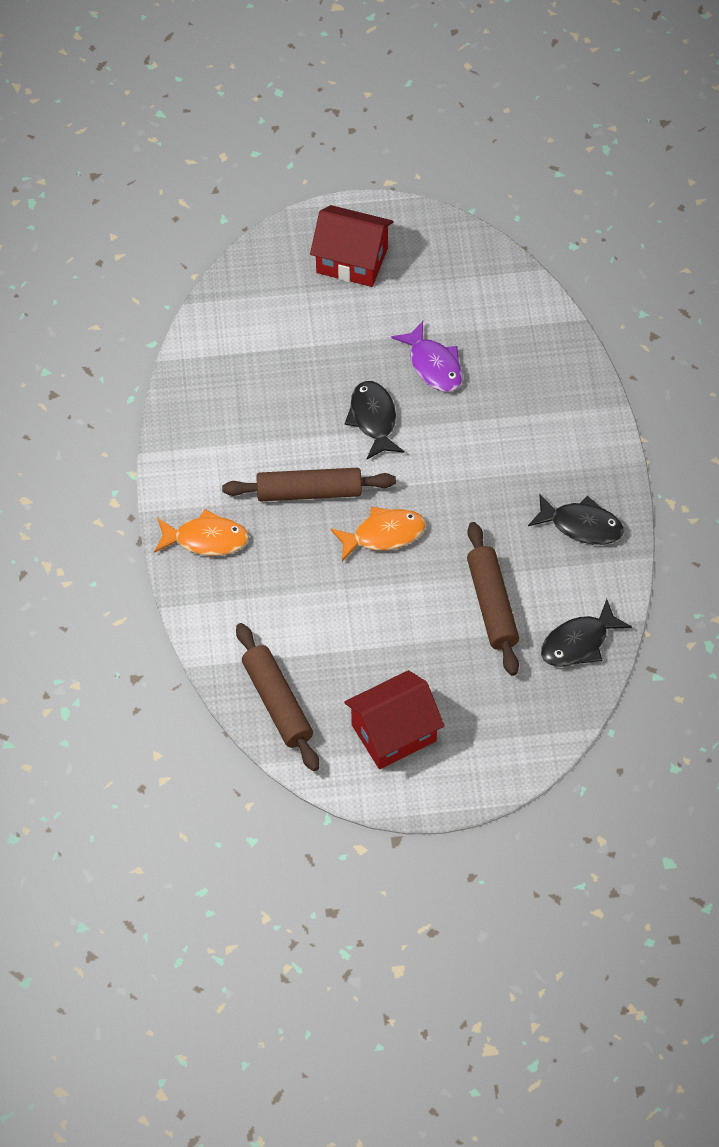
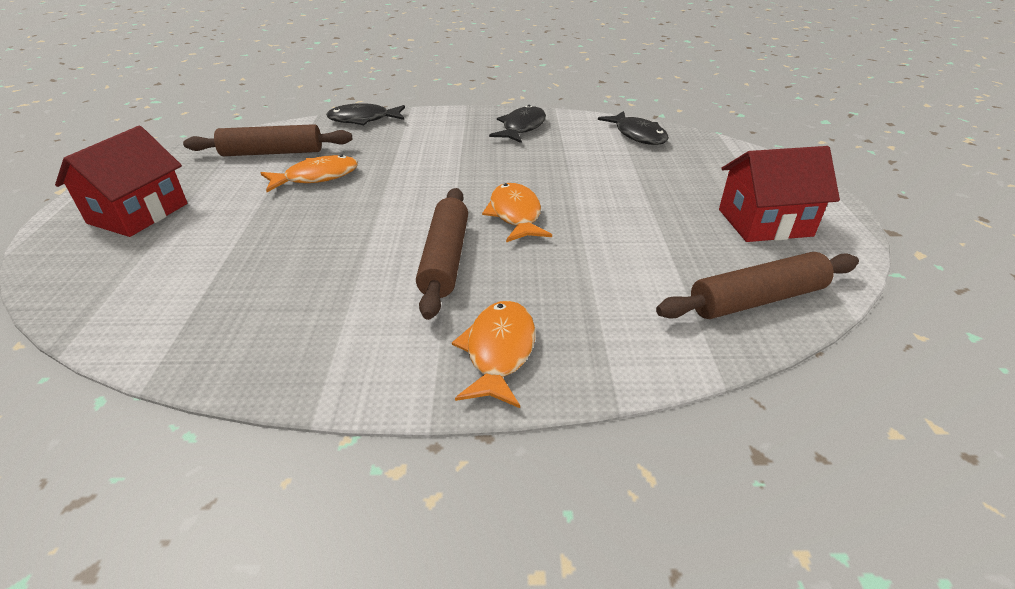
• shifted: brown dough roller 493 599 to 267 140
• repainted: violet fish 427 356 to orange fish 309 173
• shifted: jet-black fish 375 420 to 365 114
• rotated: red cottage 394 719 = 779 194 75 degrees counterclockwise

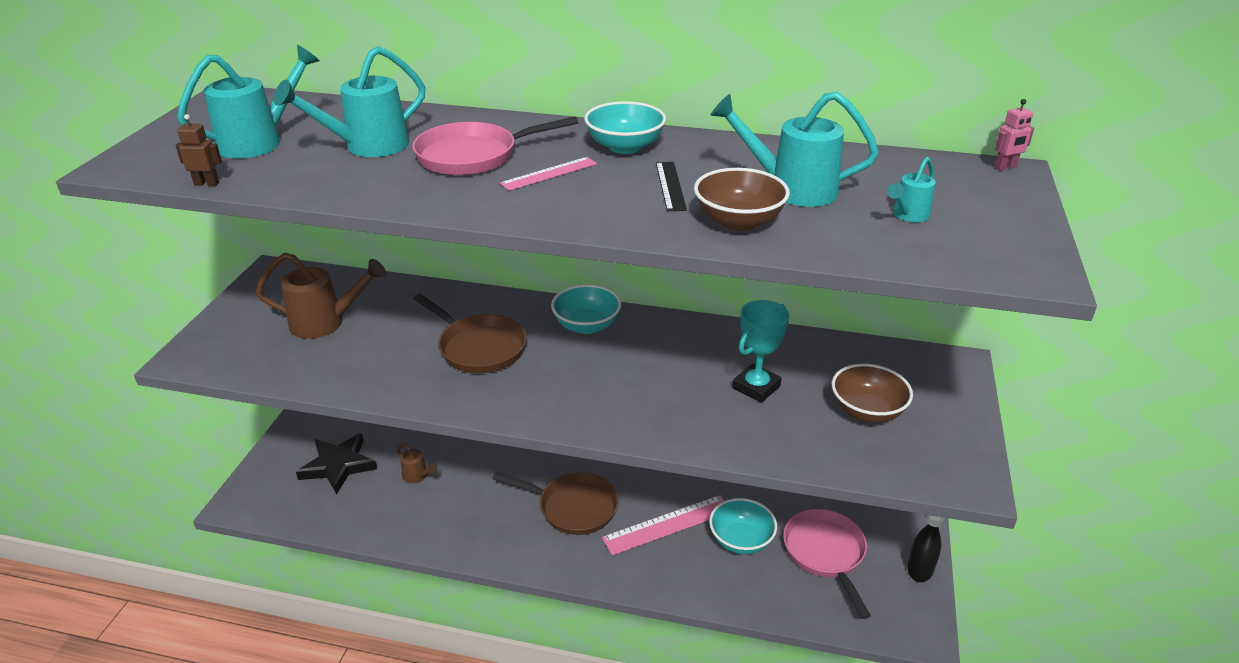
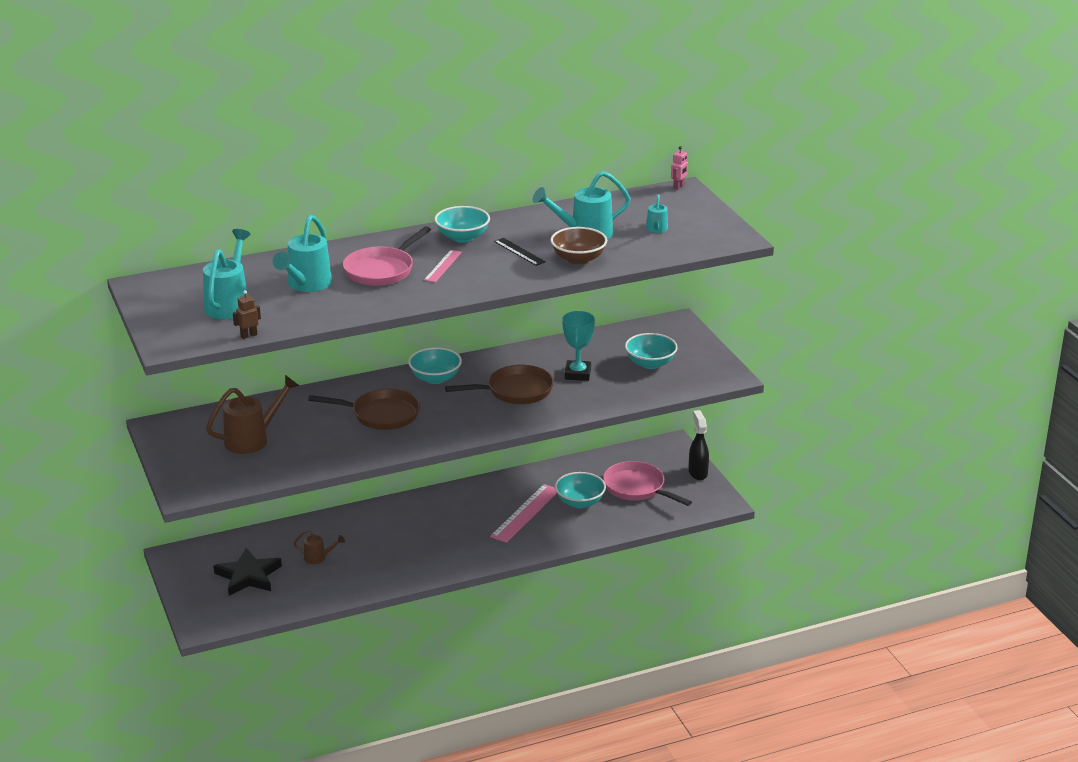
• shifted: brown skillet 556 503 to 499 384
• repainted: brown deep dish 872 393 to turquoise deep dish 651 351

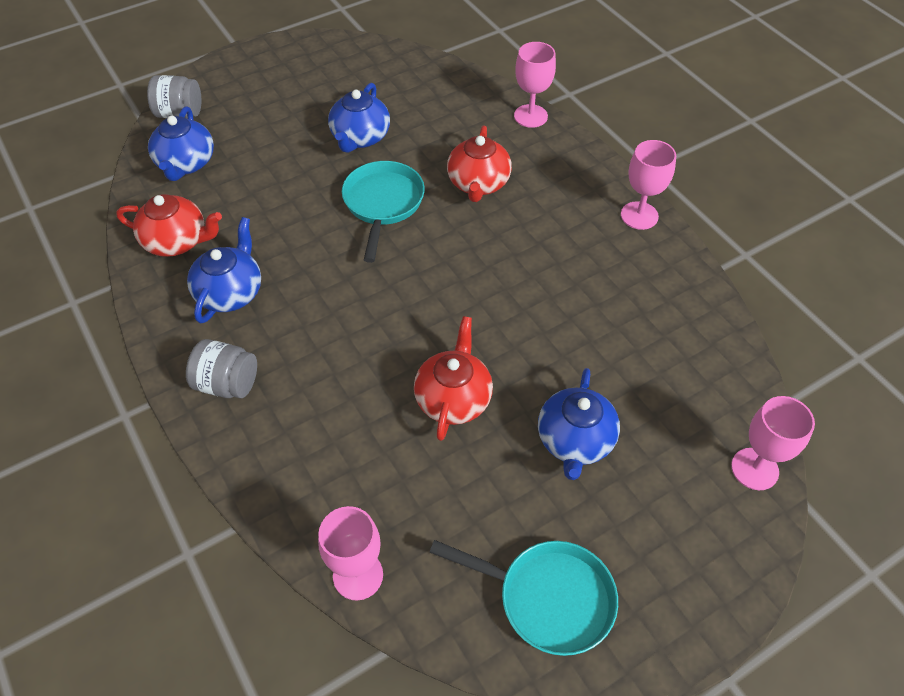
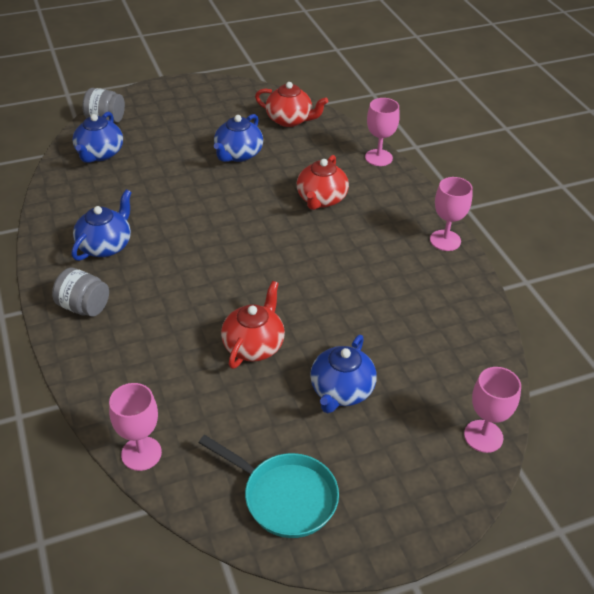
• shifted: red china teapot 169 225 to 291 104
• gone: turquoise skillet 383 212

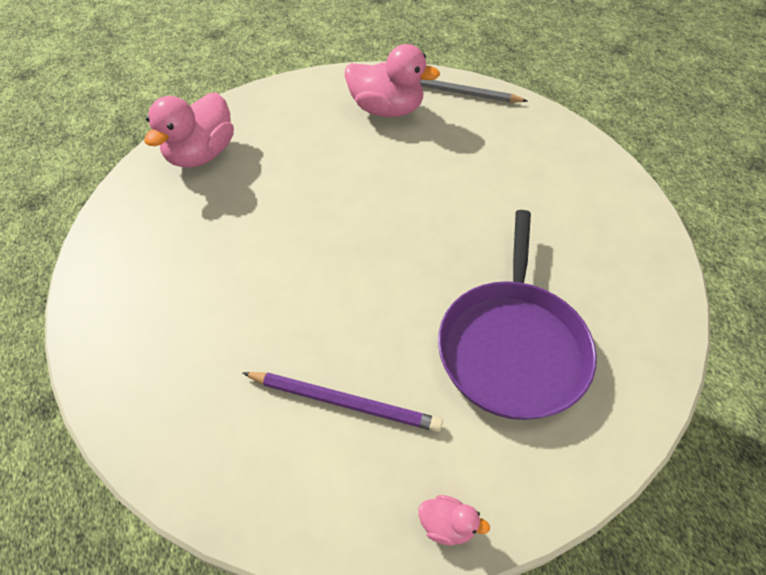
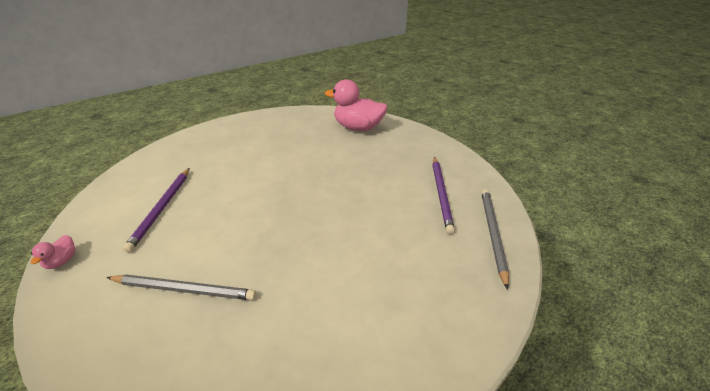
• swapped: violet skillet 517 315 to gray wooden pencil 181 287
• swapped: rosy toy duck 392 80 to violet wooden pencil 444 195

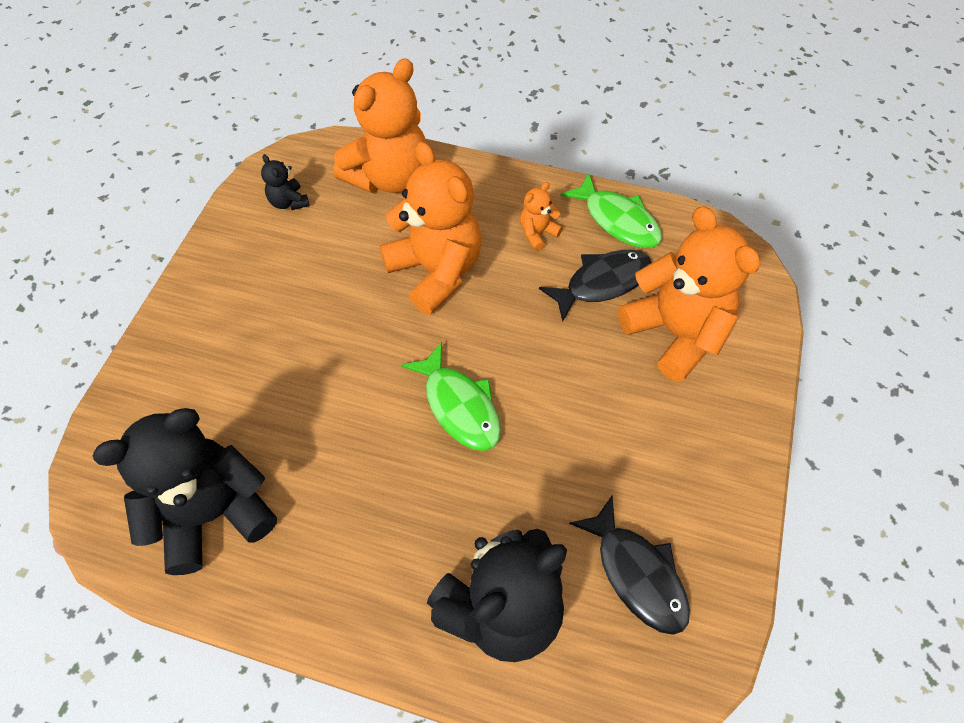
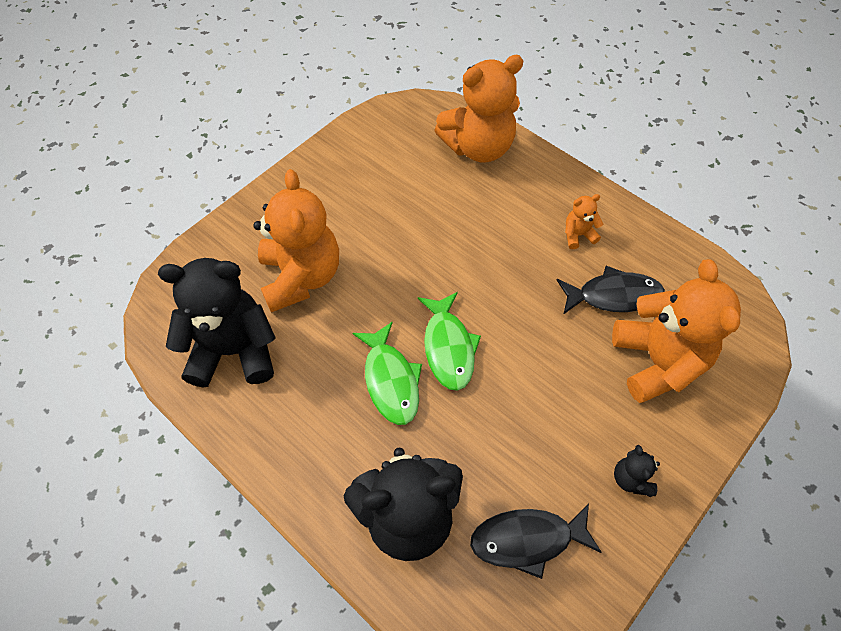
• shifted: orange stuffed bear 431 228 to 296 241
• shifted: leaf-green fish 611 210 to 387 373
• rotated: jet-black fish 629 565 = 536 541 90 degrees clockwise
• shifted: jet-black stuffed bear 285 182 to 637 471

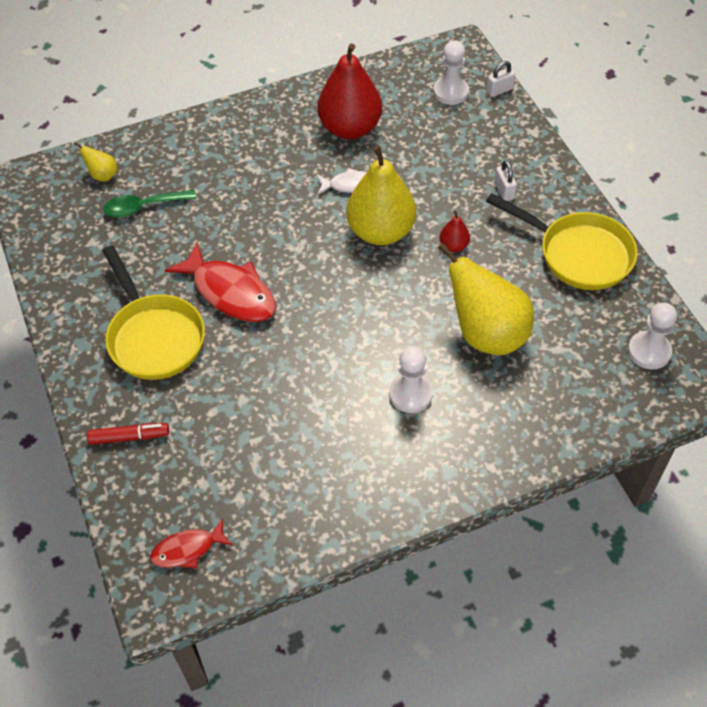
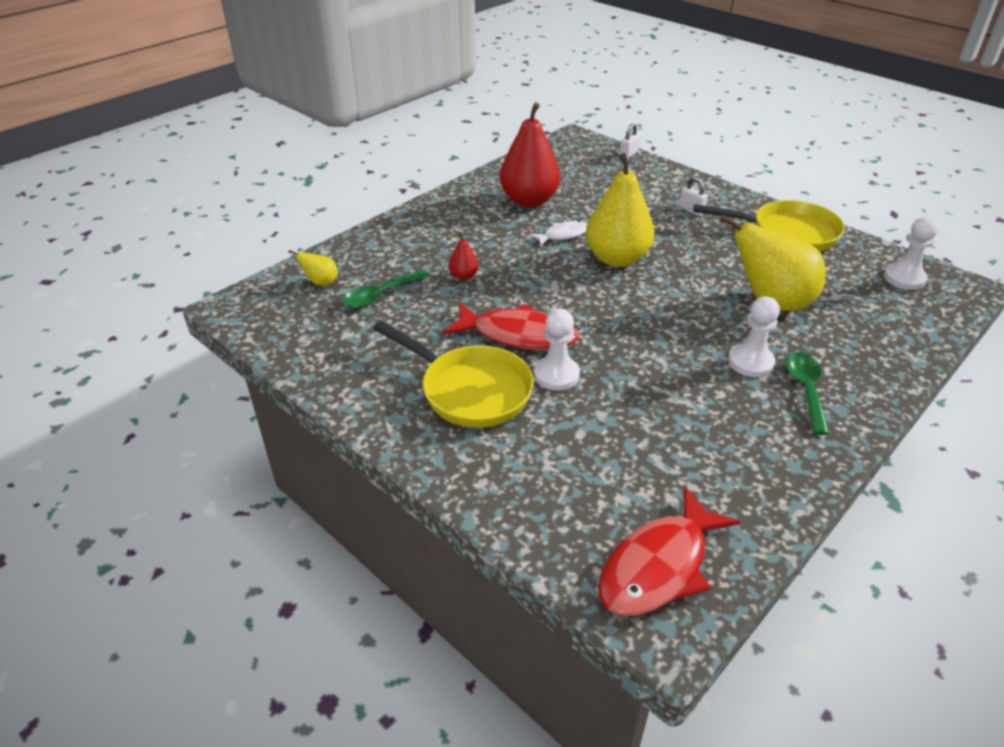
• shifted: red pear 455 231 to 464 256
• shifted: snow-white game pawn 451 72 to 557 350
• scaled: red fish 191 543 = 669 551 x1.79
• new: leaf-green tablespoon 807 393
• gone: red marker 128 434

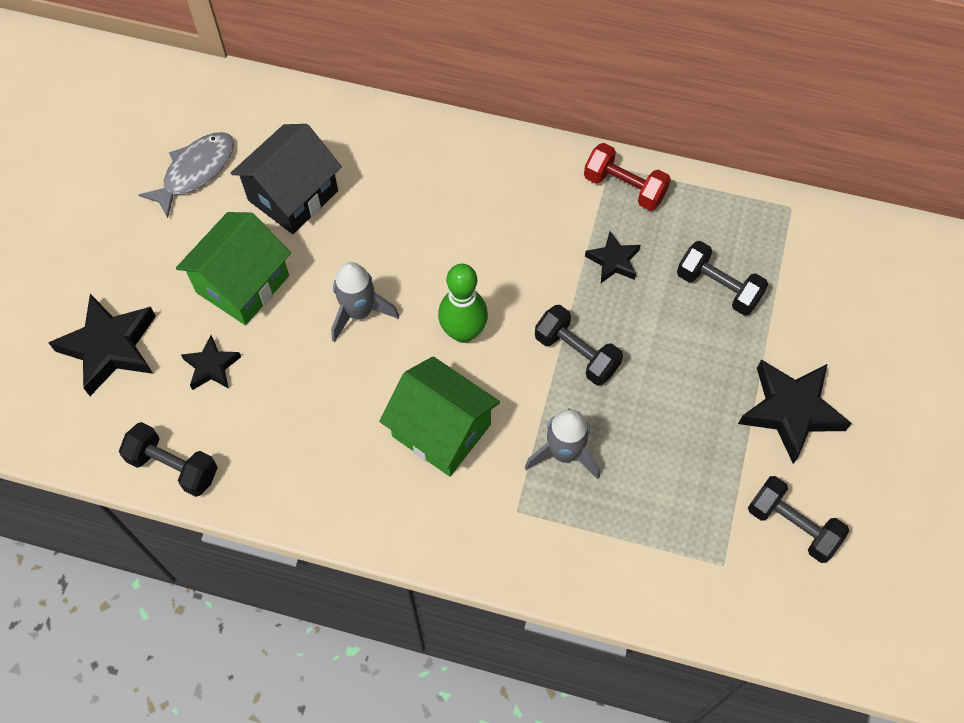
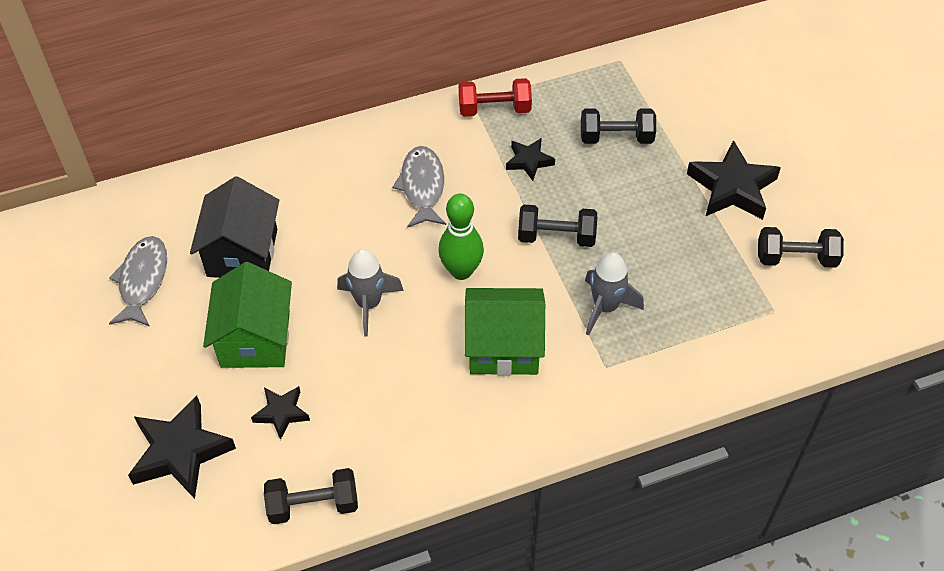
• new: gray fish 419 187

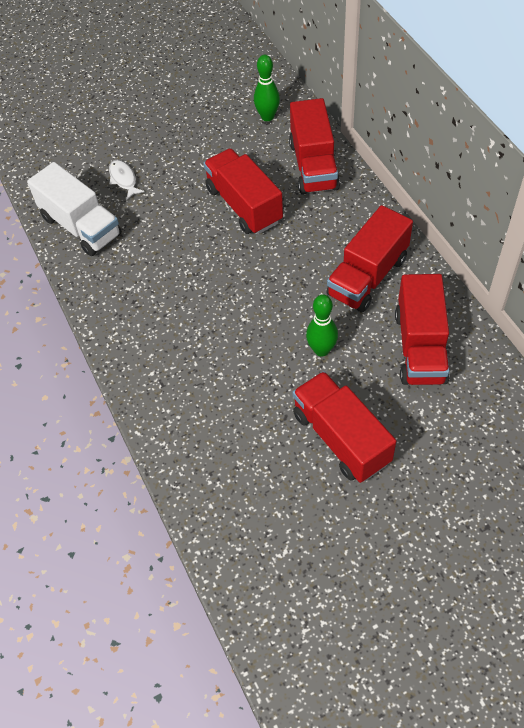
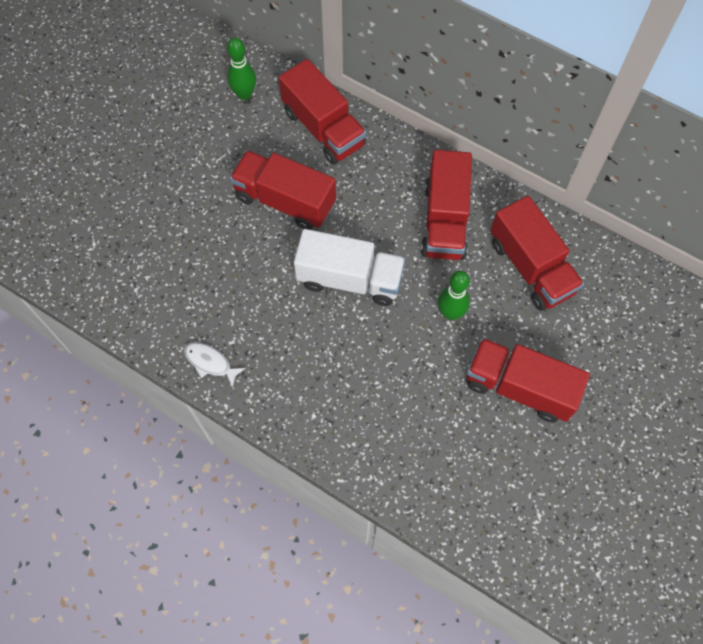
• shifted: snow-white fish 127 180 to 215 365
• shifted: snow-white truck 74 209 to 349 267

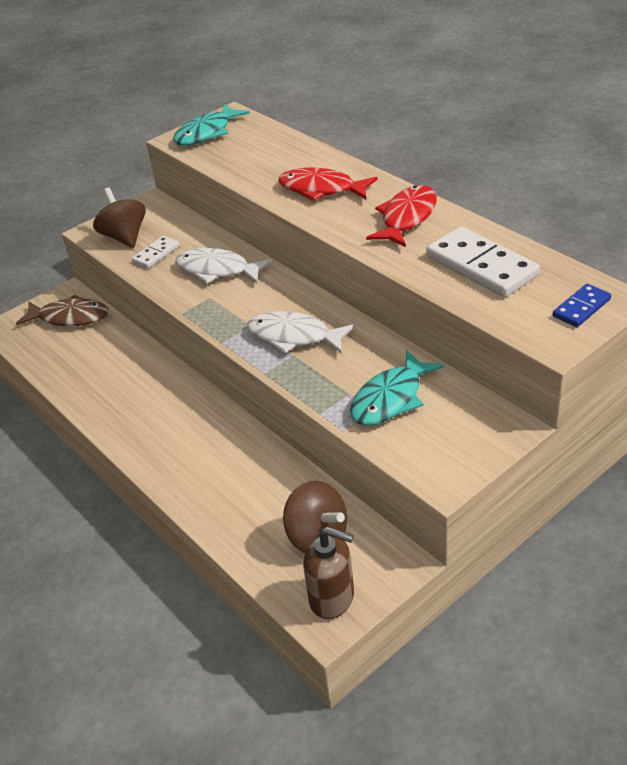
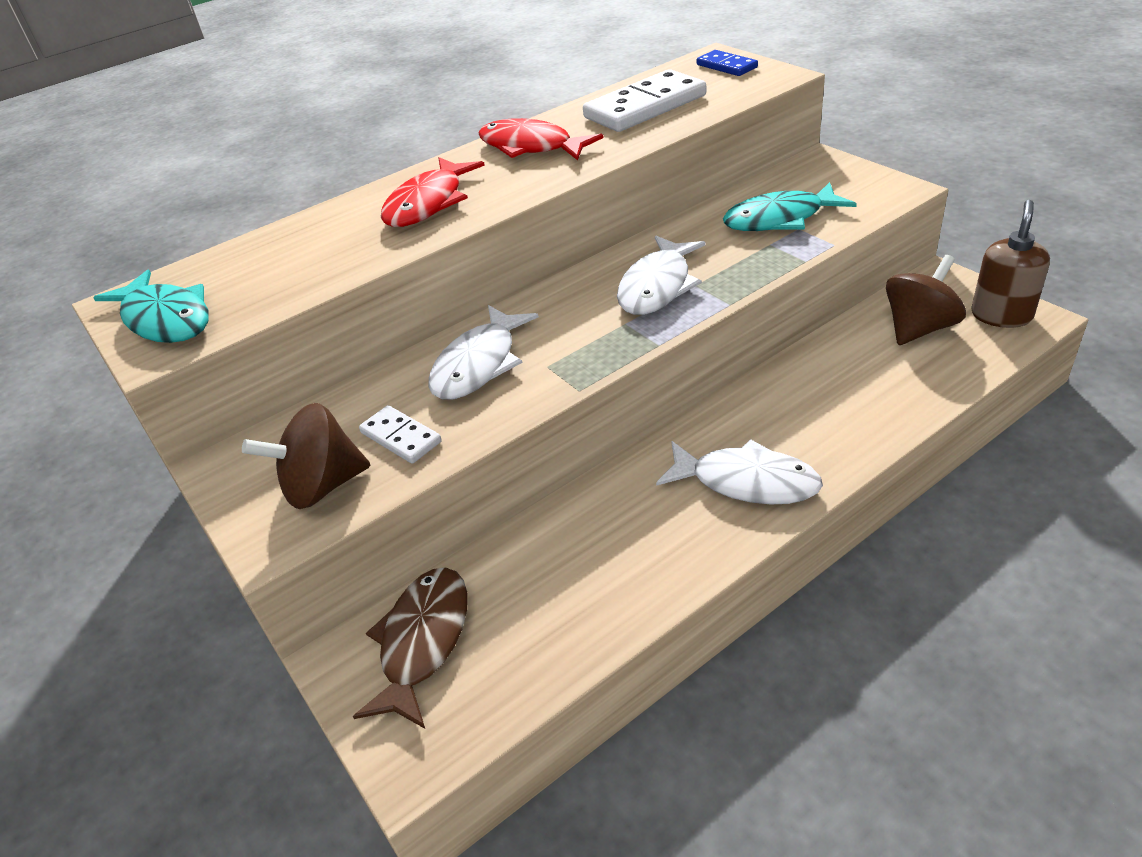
• new: snow-white fish 739 472
• rotated: turquoise fish 397 388 = 790 206 120 degrees clockwise

